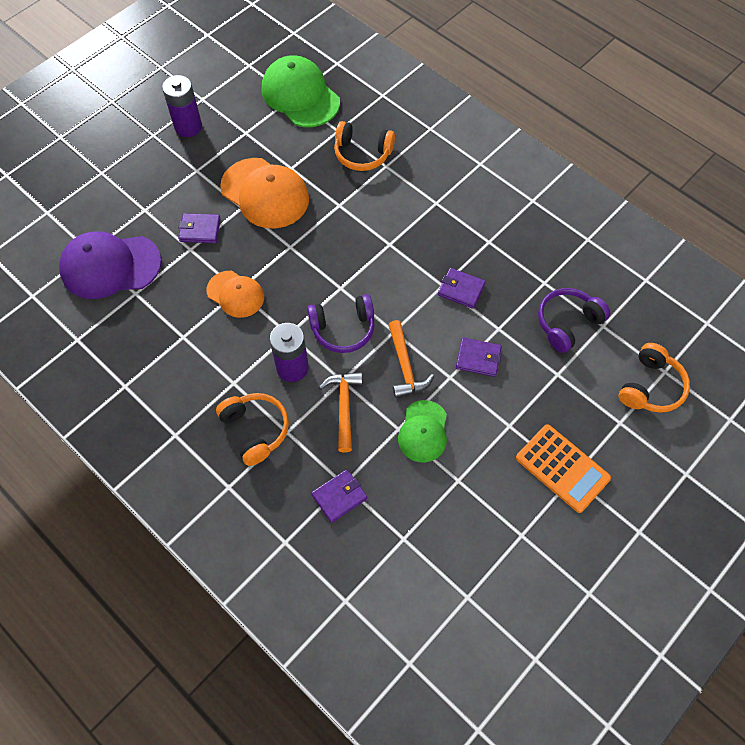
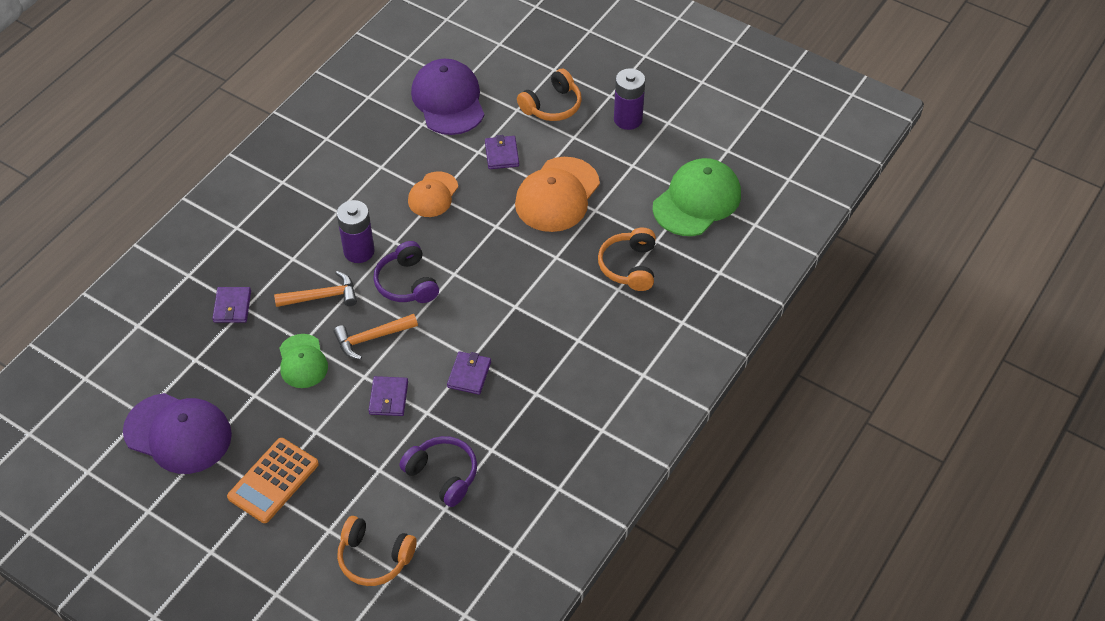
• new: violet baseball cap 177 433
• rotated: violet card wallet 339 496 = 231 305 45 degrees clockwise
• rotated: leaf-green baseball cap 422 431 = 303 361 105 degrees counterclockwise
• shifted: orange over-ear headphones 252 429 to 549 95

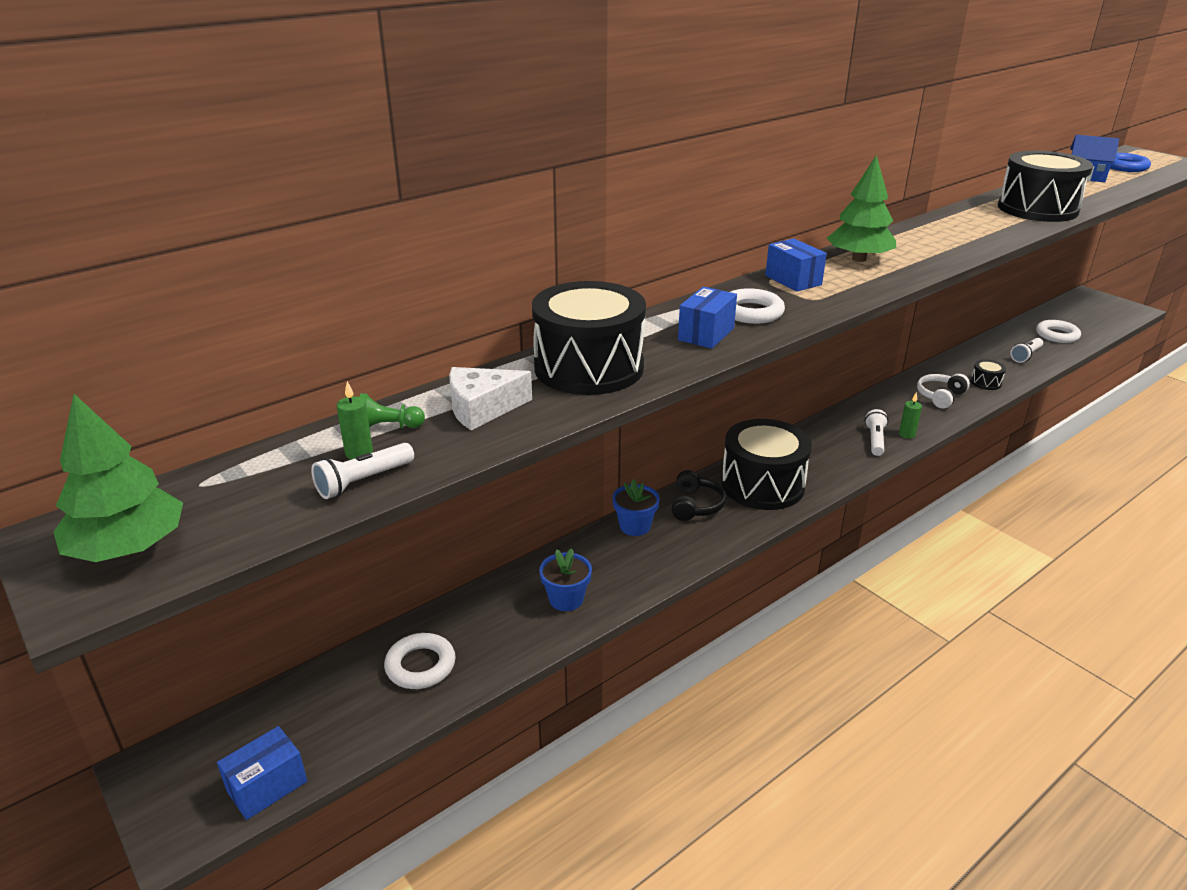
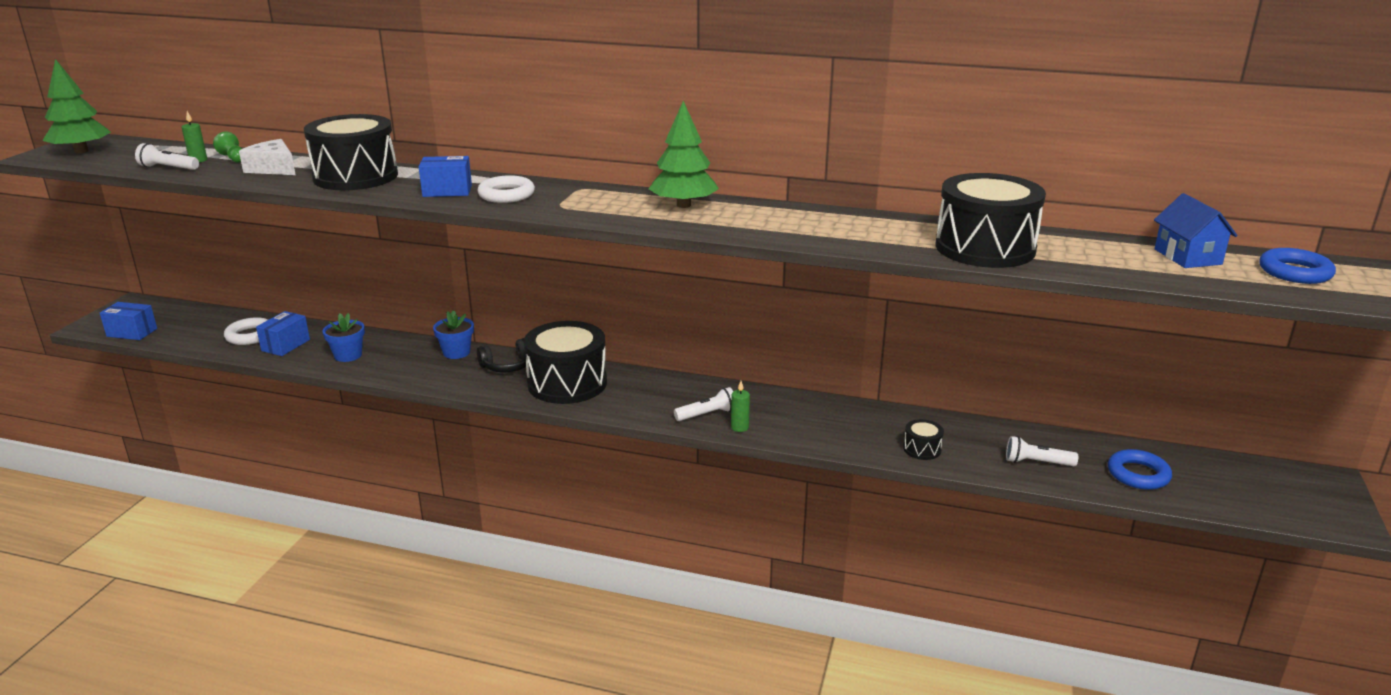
• shifted: cobalt box 796 265 to 283 333
• repainted: snow-white torus 1058 331 to cobalt torus 1140 469
• gone: snow-white over-ear headphones 943 391

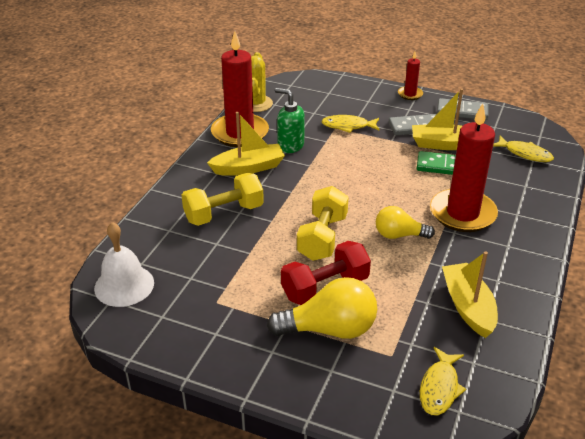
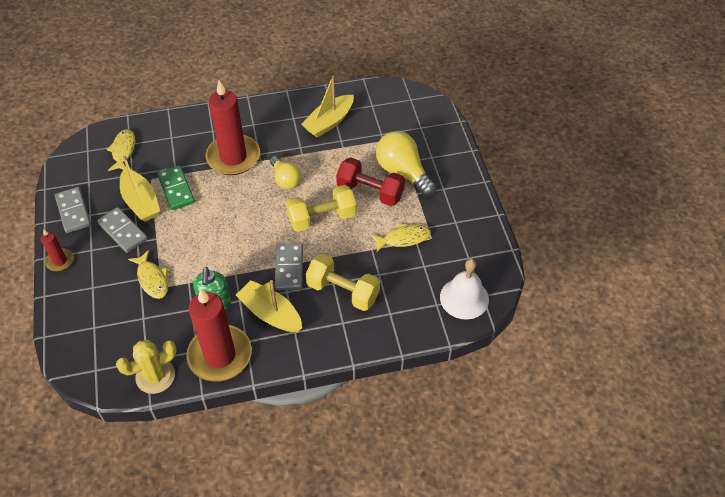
• new: gray domino 289 266
• shifted: bright yellow fish 443 381 to 401 237

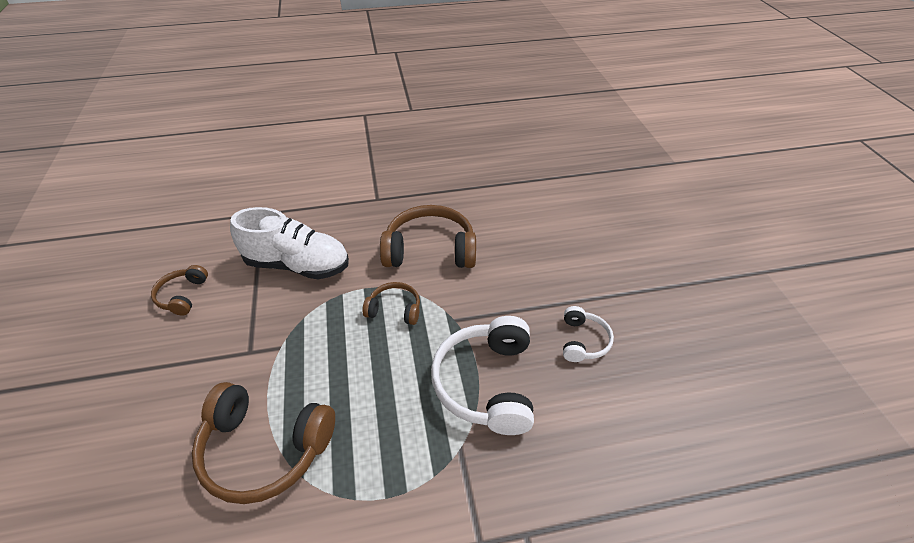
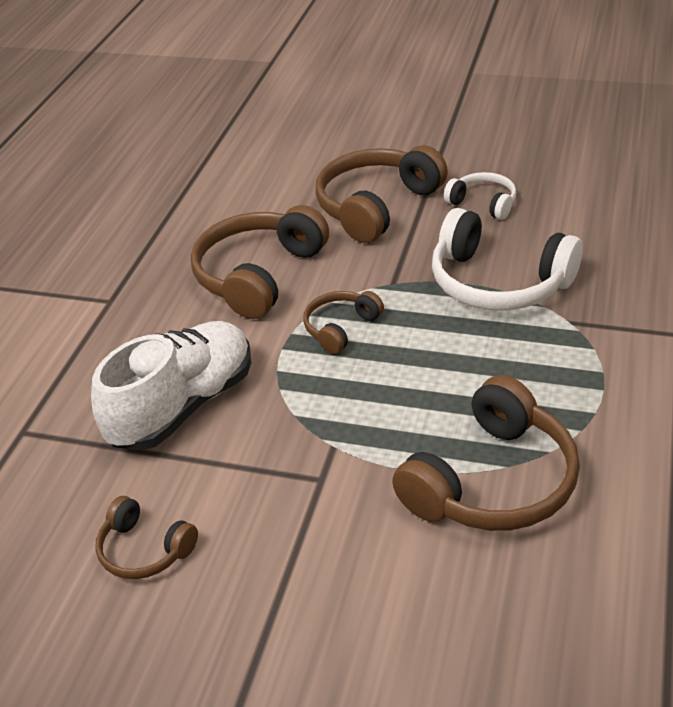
• new: brown over-ear headphones 381 194

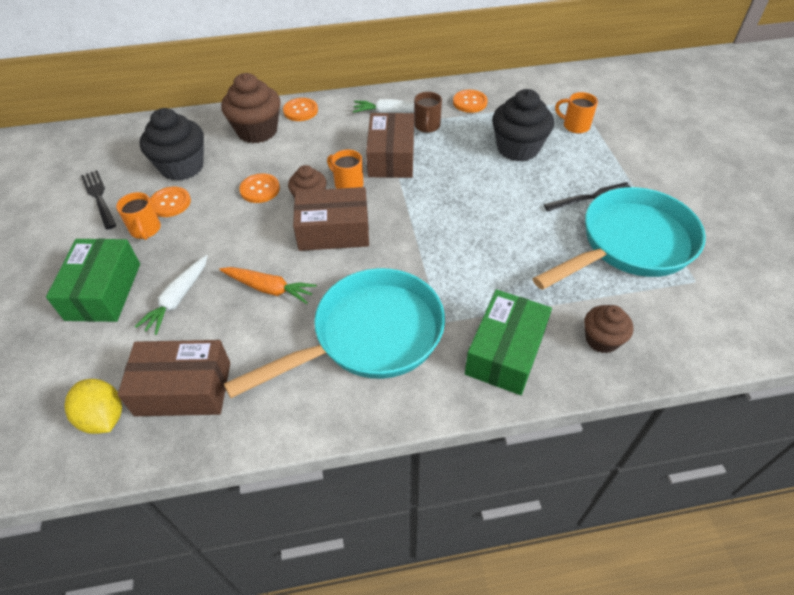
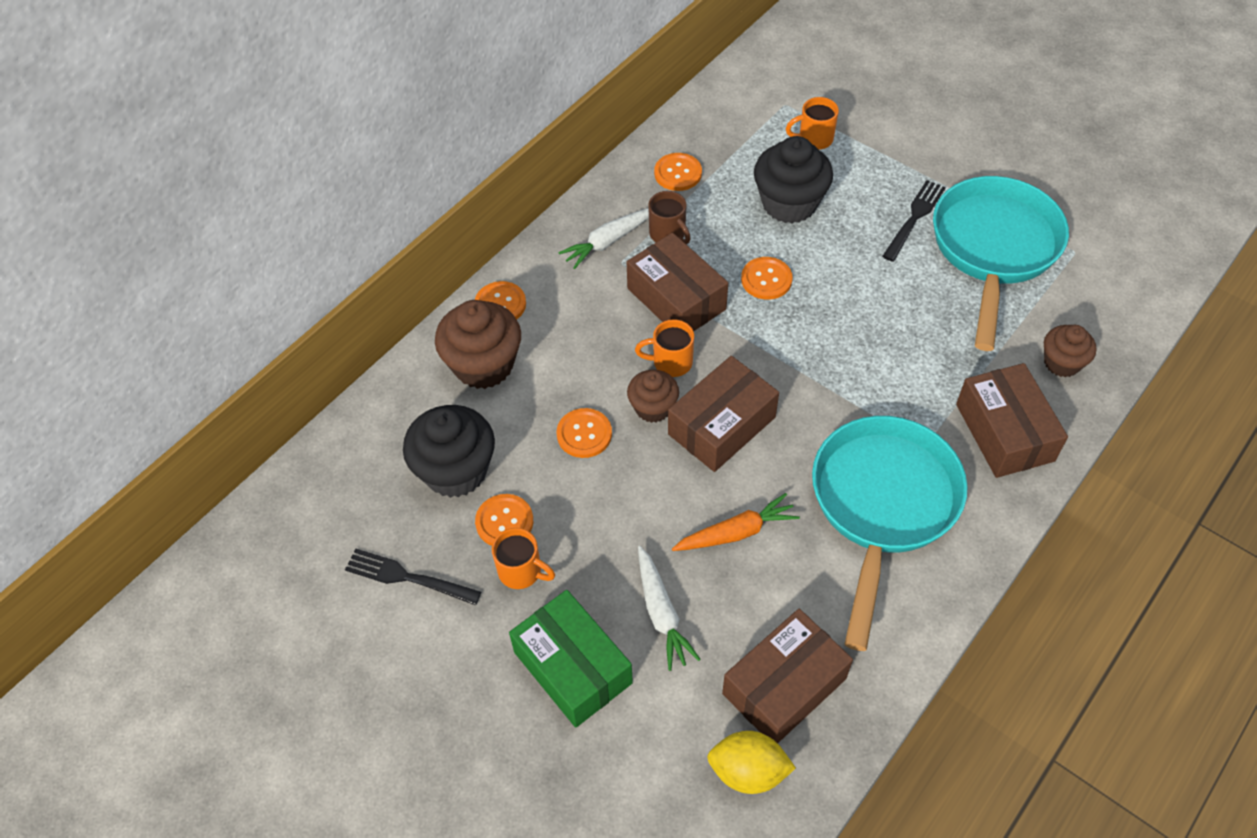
• new: orange shirt button 767 278
• repainted: leaf-green box 508 342 to brown box 1012 420

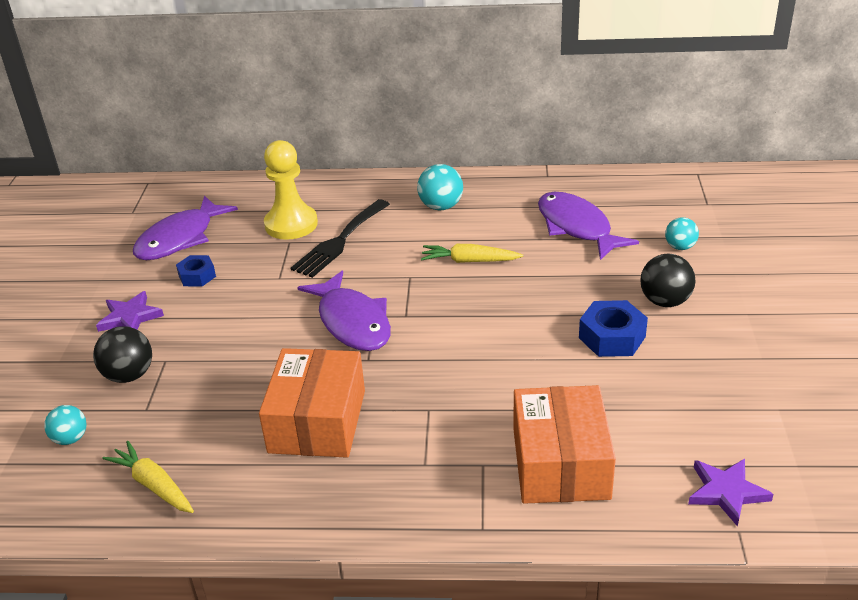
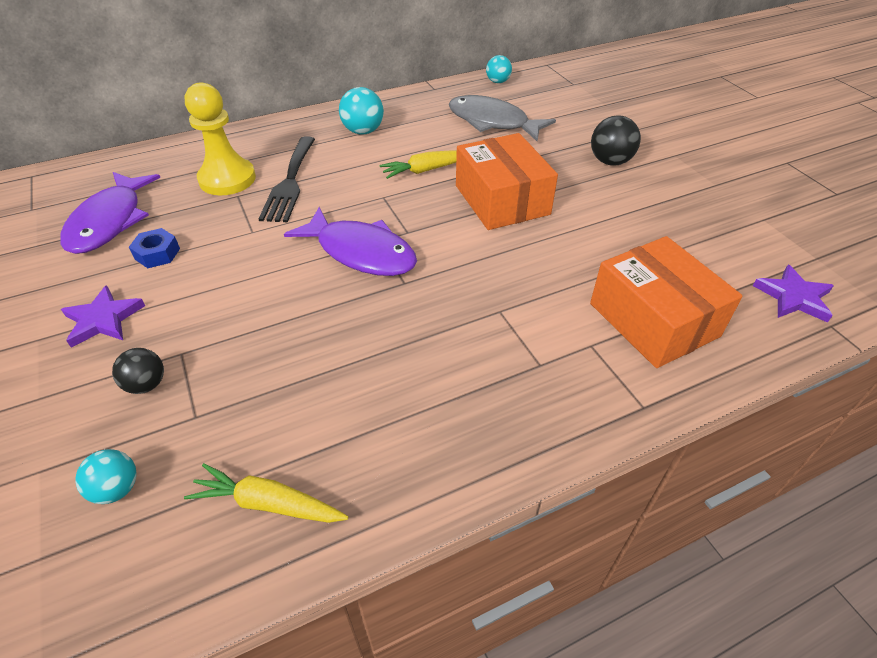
• scaled: jet-black sphere 122 354 = 138 371 x0.66
• repainted: violet fish 588 226 to gray fish 502 118
• shifted: orange box 312 403 to 507 181
• shifted: turquoise sphere 682 233 to 499 69
• gone: cobalt nut 613 328

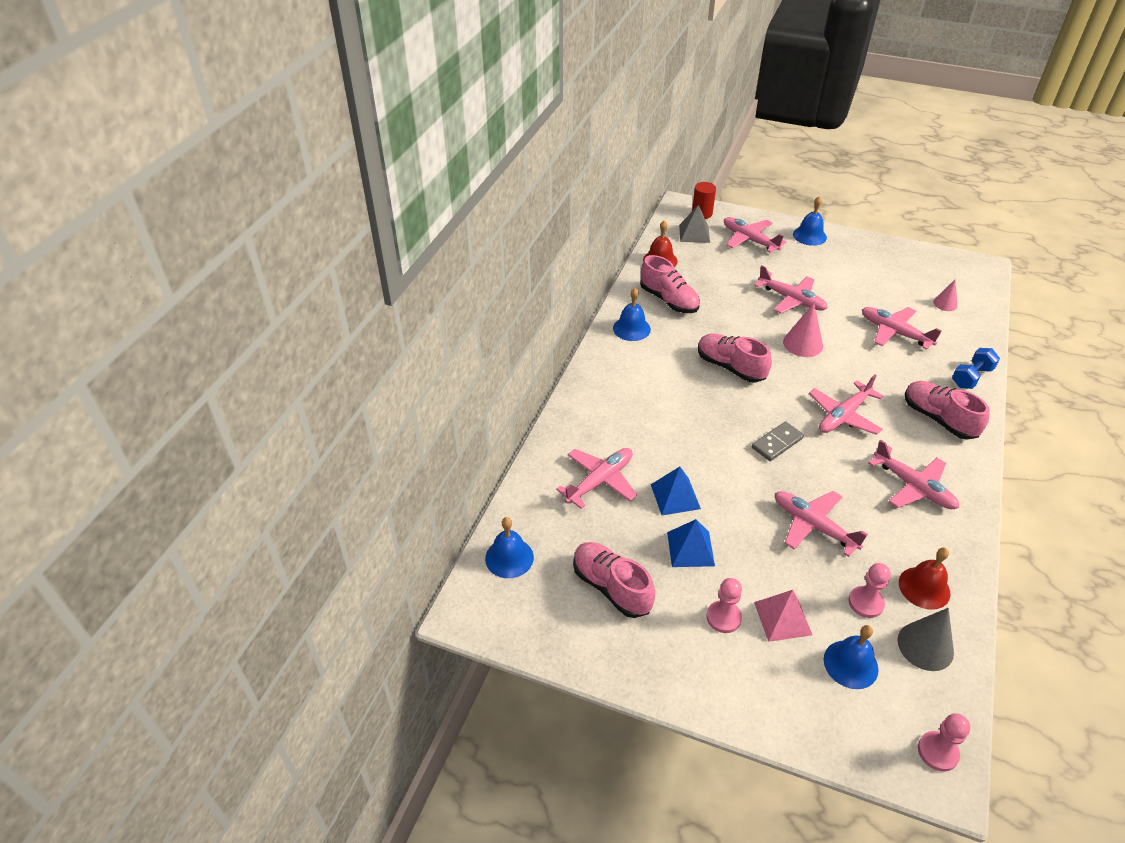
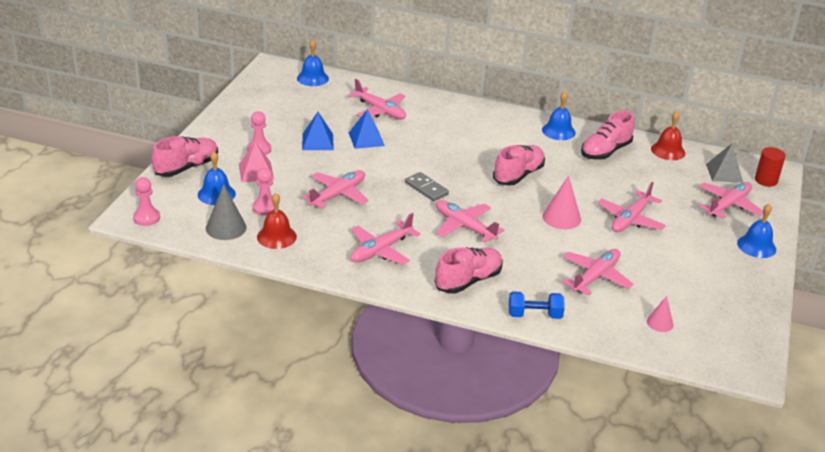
• shifted: rosy shoe 614 580 to 184 156
• rotated: cobalt dumbbell 976 368 = 537 305 45 degrees counterclockwise

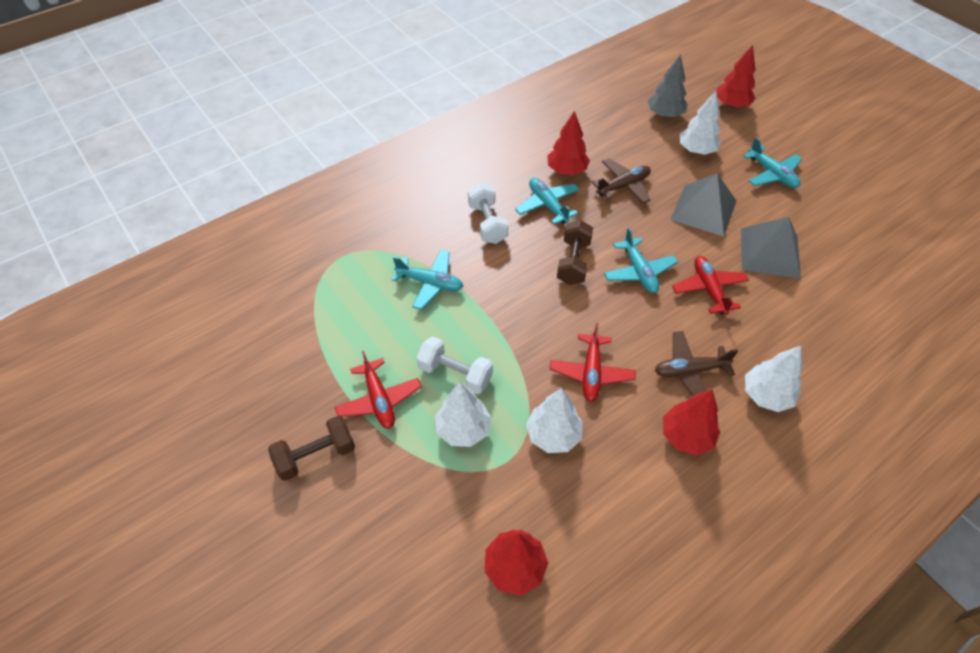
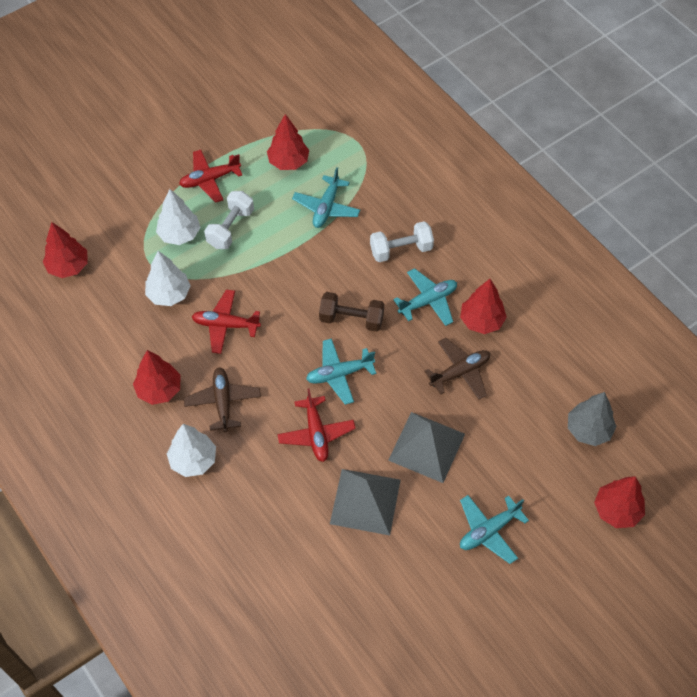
• new: red tree 288 142
• rotated: red plane 710 285 = 316 425 90 degrees clockwise
• rotated: brown plane 621 181 = 457 368 90 degrees counterclockwise
• gone: brown dumbbell 311 448
• gone: snow-white tree 701 123

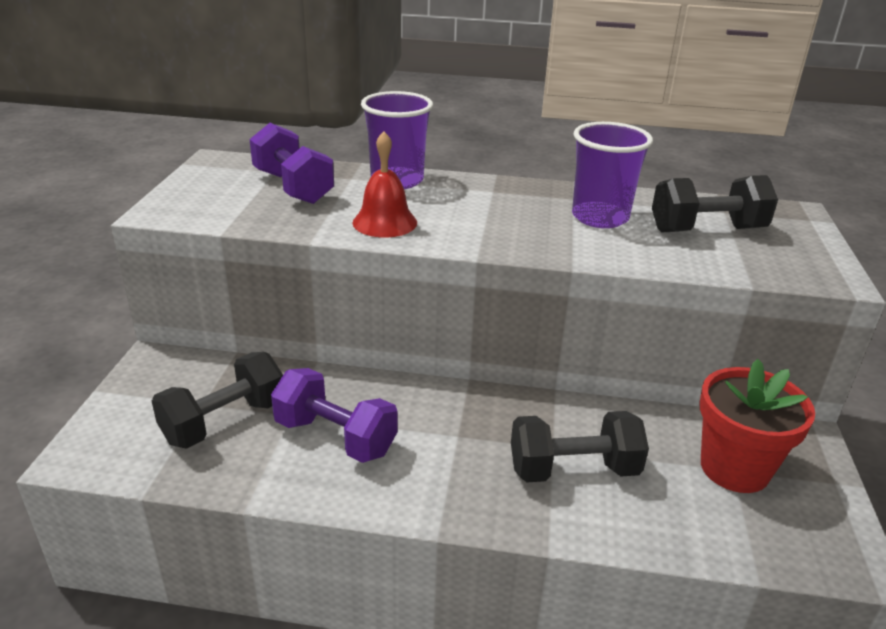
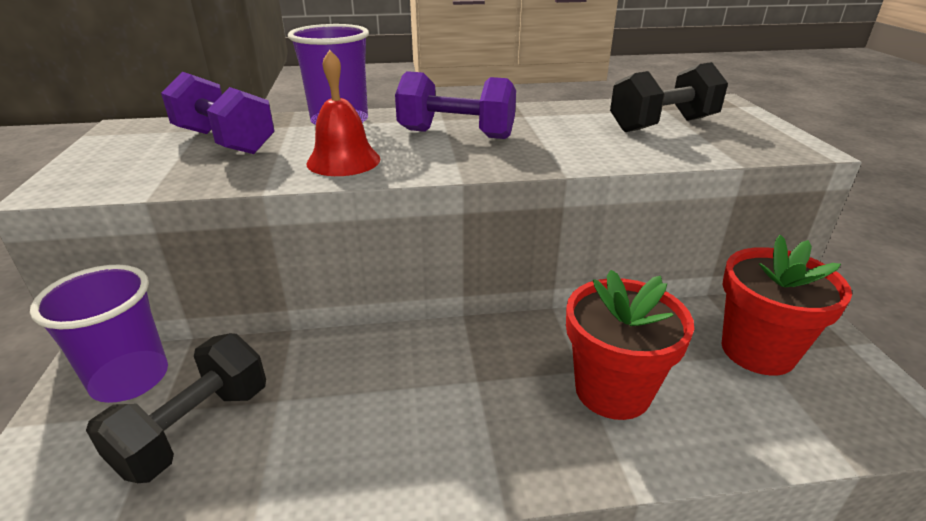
• shifted: violet beaker 612 175 to 99 334
• shifted: violet dumbbell 334 415 to 455 105
• swapped: jet-black dumbbell 580 446 to red plant pot 630 345

